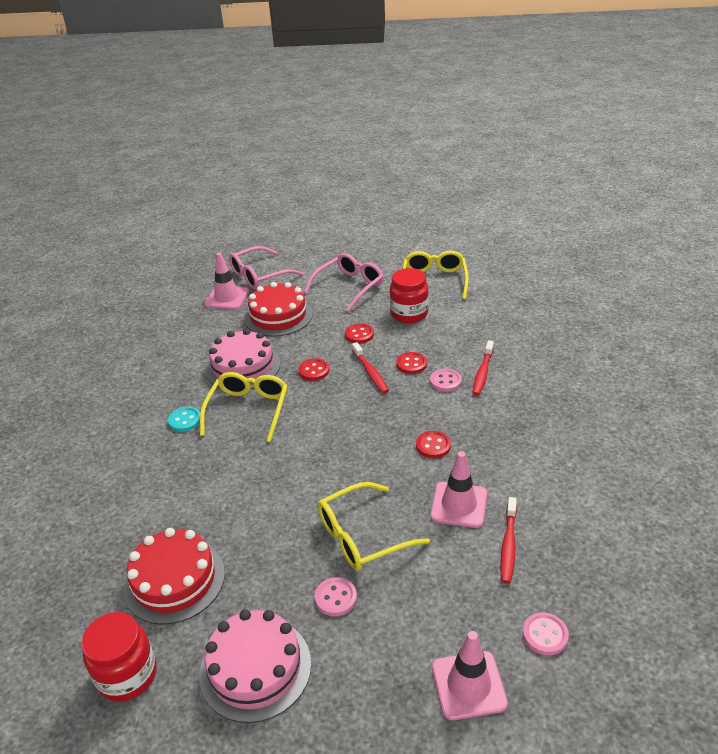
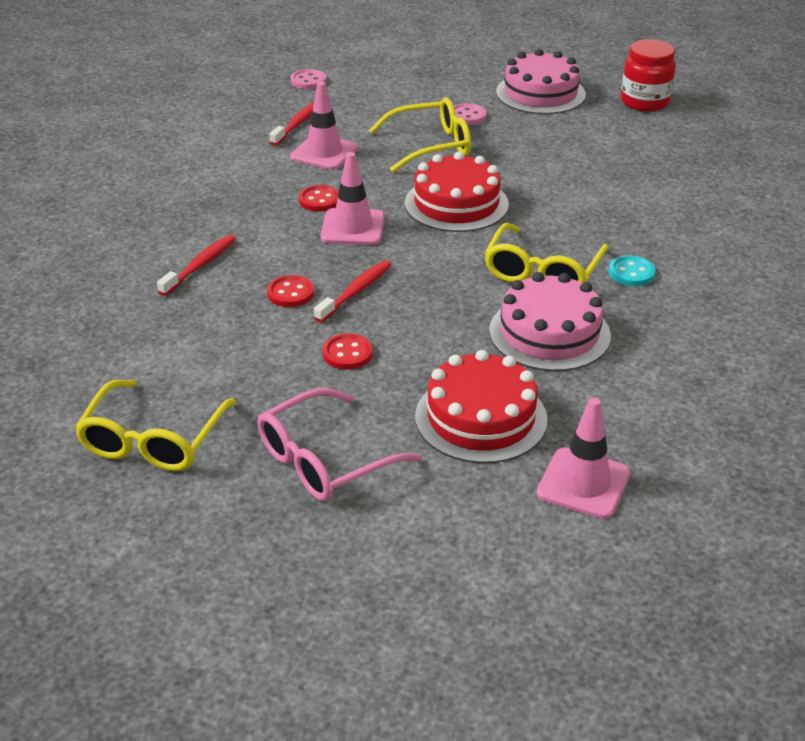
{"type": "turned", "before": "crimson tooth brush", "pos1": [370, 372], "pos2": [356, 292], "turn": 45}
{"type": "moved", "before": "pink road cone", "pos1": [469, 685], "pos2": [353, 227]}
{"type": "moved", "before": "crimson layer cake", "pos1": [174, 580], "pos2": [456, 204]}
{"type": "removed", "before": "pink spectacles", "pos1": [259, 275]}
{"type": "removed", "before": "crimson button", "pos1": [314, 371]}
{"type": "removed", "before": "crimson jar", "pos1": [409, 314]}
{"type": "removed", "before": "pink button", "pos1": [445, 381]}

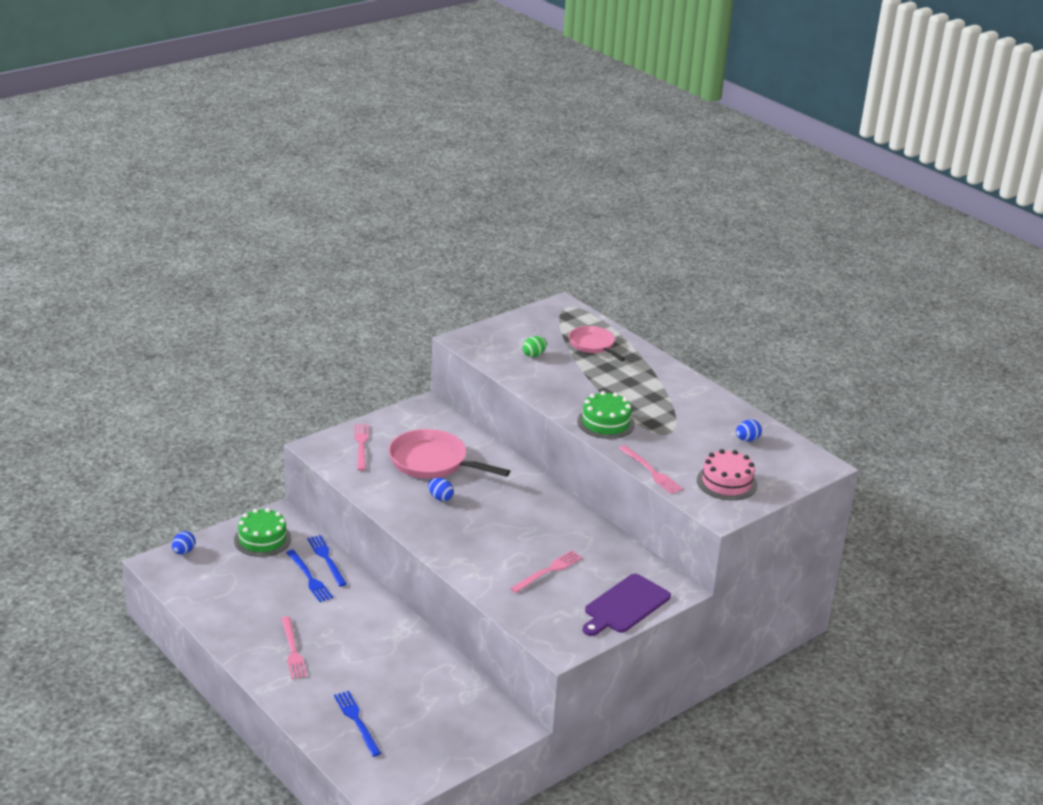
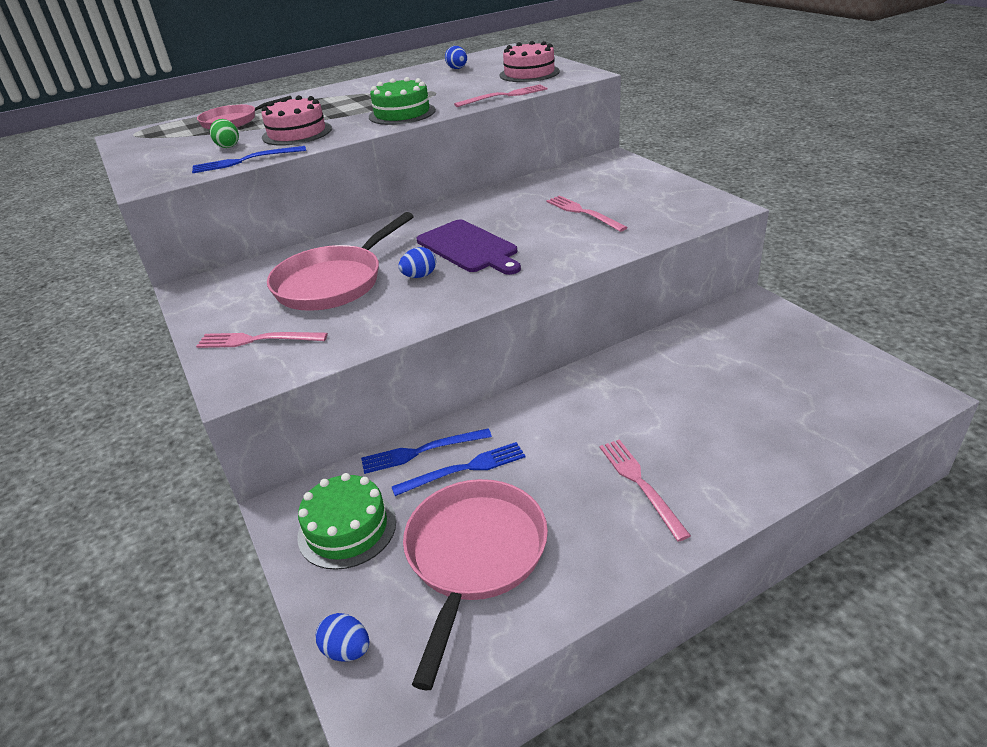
{"type": "moved", "before": "royal blue table fork", "pos1": [357, 721], "pos2": [245, 161]}
{"type": "added", "after": "pink layer cake", "pos2": [297, 133]}
{"type": "added", "after": "pink skillet", "pos2": [474, 556]}
{"type": "moved", "before": "purple cutting board", "pos1": [625, 605], "pos2": [469, 248]}
{"type": "turned", "before": "pink table fork", "pos1": [292, 650], "pos2": [640, 484], "turn": -105}

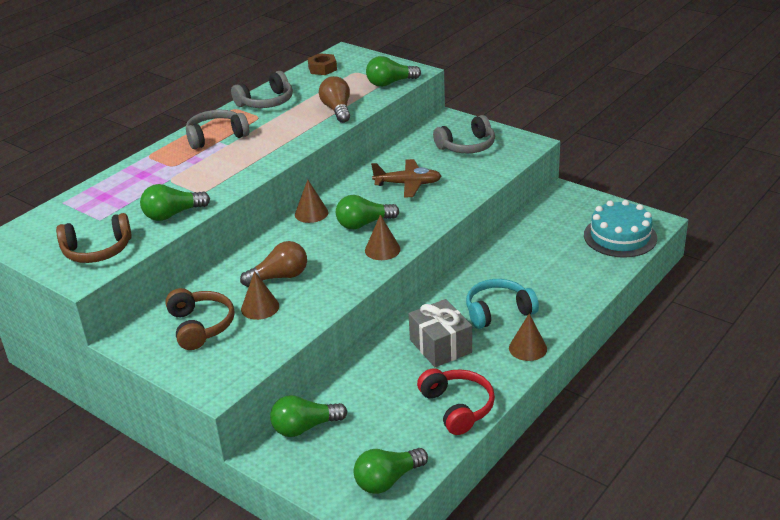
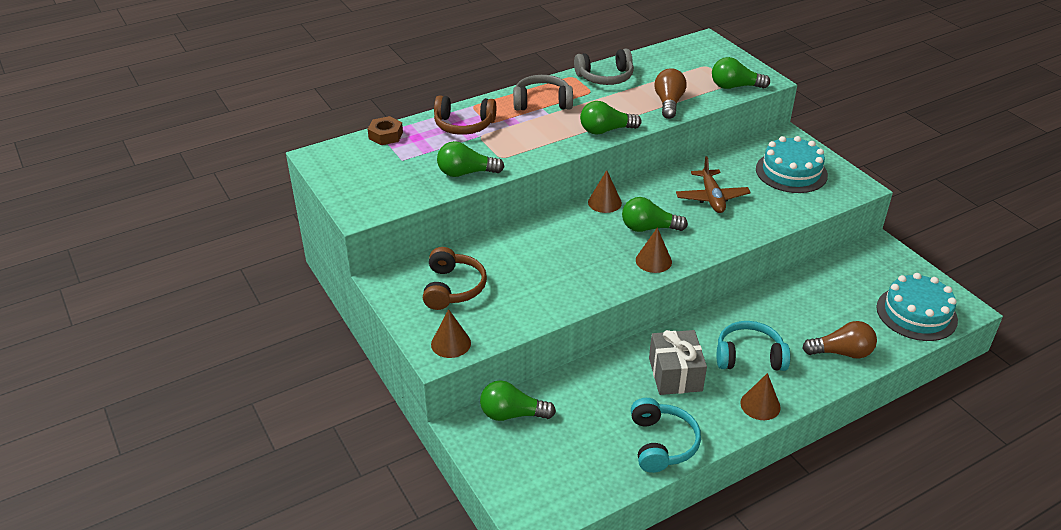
{"type": "moved", "before": "russet hexagon nut", "pos1": [322, 69], "pos2": [385, 135]}
{"type": "moved", "before": "russet cone shape", "pos1": [260, 307], "pos2": [451, 343]}
{"type": "moved", "before": "russet headphones", "pos1": [97, 250], "pos2": [464, 125]}
{"type": "moved", "before": "green lightbulb", "pos1": [388, 480], "pos2": [606, 130]}
{"type": "recoloured", "before": "crimson headphones", "after": "turquoise headphones", "pos1": [457, 407], "pos2": [661, 443]}
{"type": "turned", "before": "russet plane", "pos1": [408, 184], "pos2": [711, 198], "turn": 60}
{"type": "replaced", "before": "ash-grey headphones", "after": "turquoise layer cake", "pos1": [467, 146], "pos2": [791, 172]}
{"type": "moved", "before": "russet lightbulb", "pos1": [279, 277], "pos2": [841, 352]}

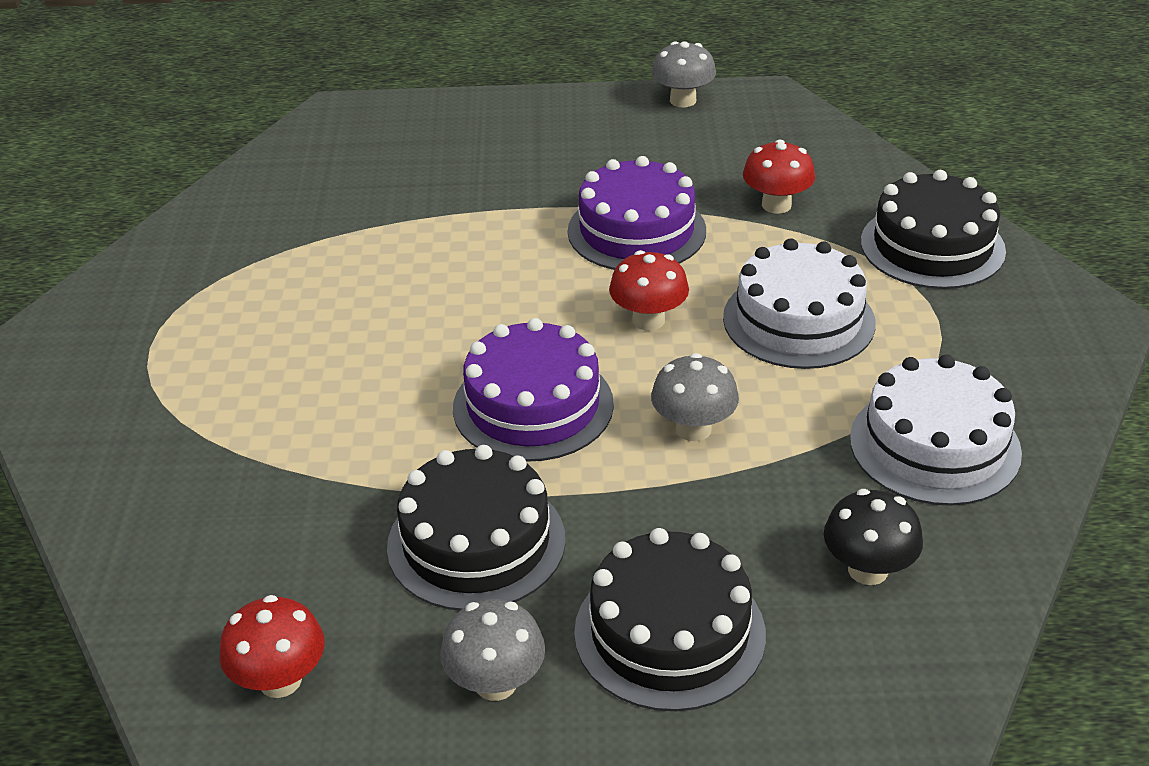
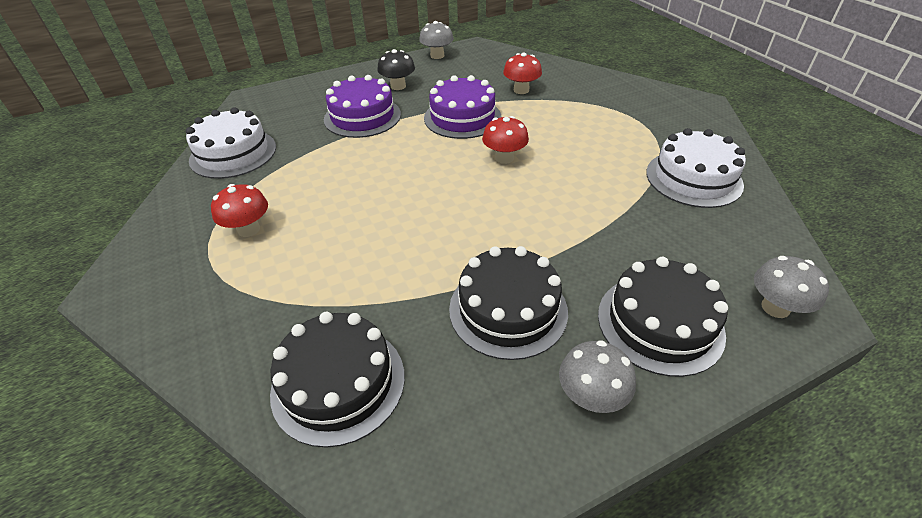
{"type": "moved", "before": "snow-white layer cake", "pos1": [798, 320], "pos2": [233, 153]}
{"type": "moved", "before": "crimson fungus", "pos1": [280, 680], "pos2": [249, 229]}
{"type": "moved", "before": "ebony layer cake", "pos1": [932, 246], "pos2": [338, 383]}
{"type": "moved", "before": "purple layer cake", "pos1": [533, 406], "pos2": [362, 117]}
{"type": "moved", "before": "ebony fungus", "pos1": [868, 570], "pos2": [398, 86]}
{"type": "moved", "before": "ash-grey fungus", "pos1": [693, 429], "pos2": [775, 307]}

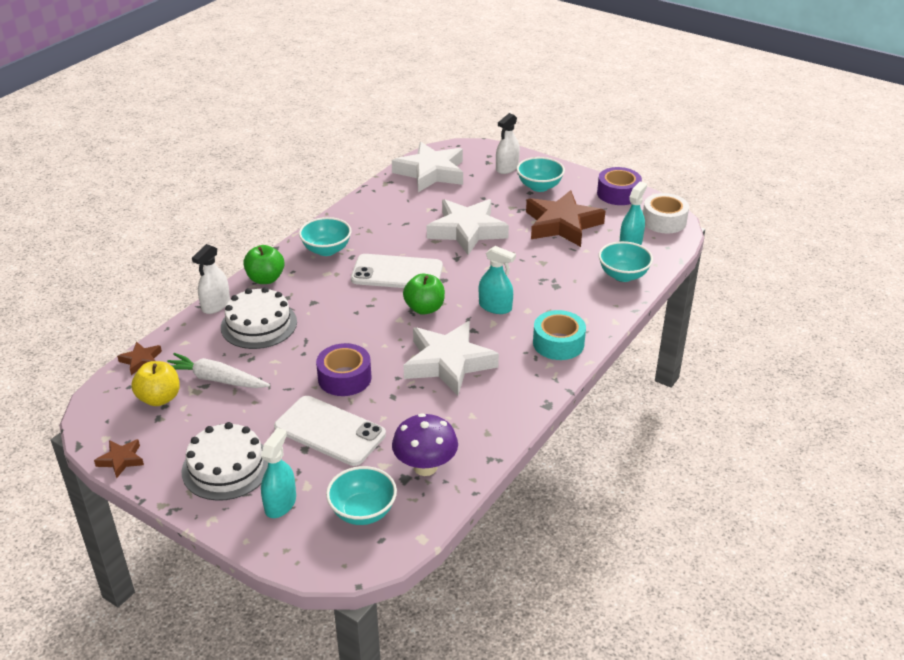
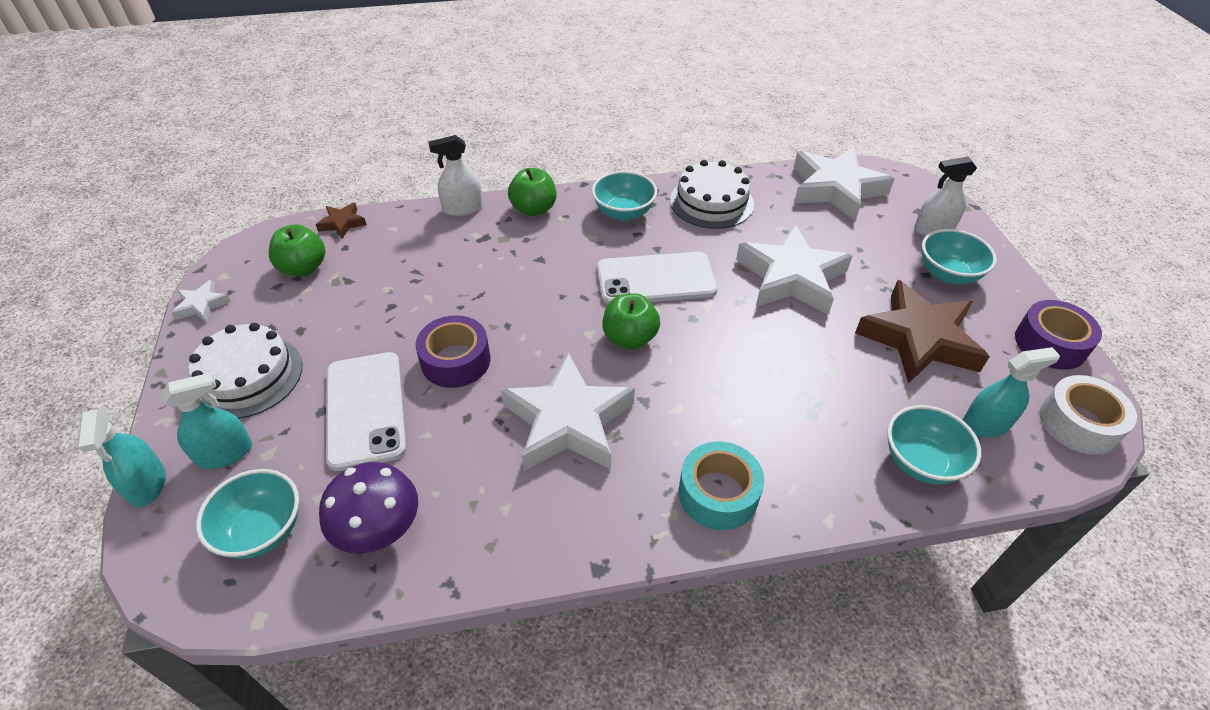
{"type": "moved", "before": "turquoise sprayer", "pos1": [495, 307], "pos2": [147, 484]}
{"type": "recoloured", "before": "russet star shape", "after": "snow-white star shape", "pos1": [121, 460], "pos2": [202, 305]}
{"type": "recoloured", "before": "bright yellow toy apple", "after": "green toy apple", "pos1": [159, 398], "pos2": [303, 268]}
{"type": "turned", "before": "snow-white phone", "pos1": [397, 273], "pos2": [656, 279], "turn": -60}
{"type": "moved", "before": "snow-white layer cake", "pos1": [259, 324], "pos2": [711, 202]}
{"type": "removed", "before": "snow-white carrot", "pos1": [216, 379]}

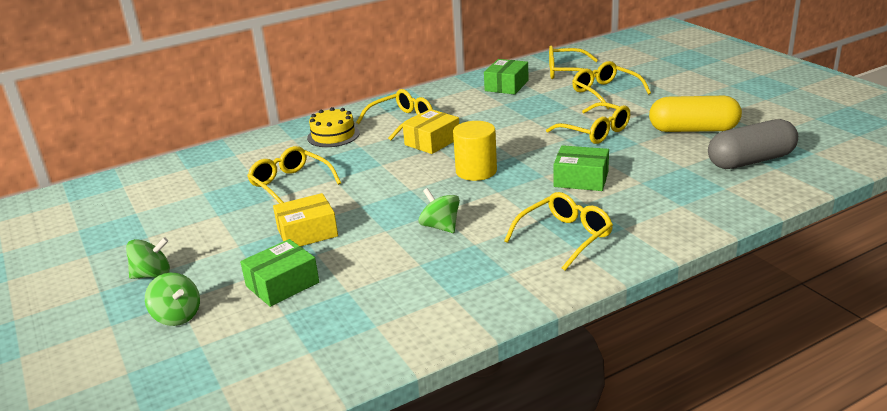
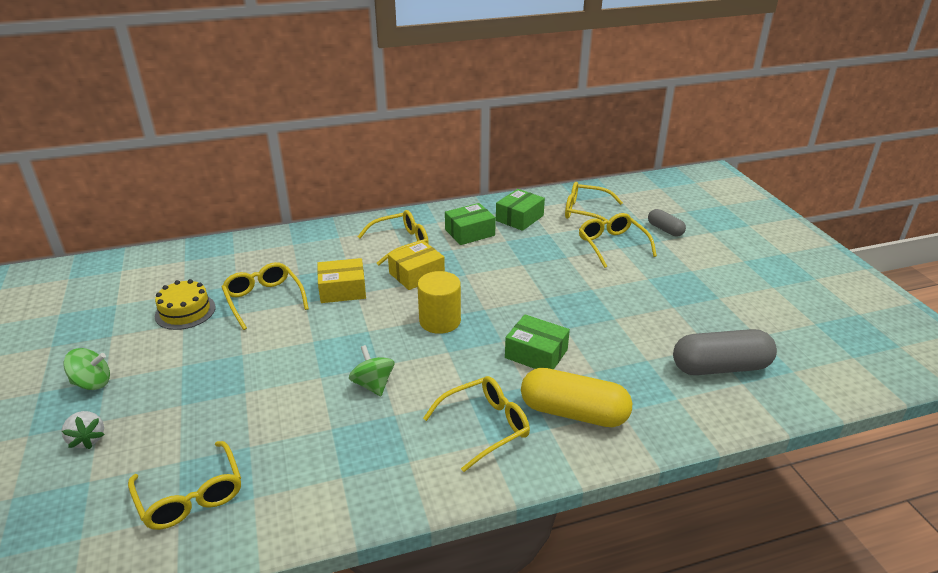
{"type": "replaced", "before": "green spinning top", "after": "snow-white toy strawberry", "pos1": [177, 316], "pos2": [87, 439]}
{"type": "moved", "before": "bright yellow spectacles", "pos1": [595, 132], "pos2": [191, 496]}
{"type": "moved", "before": "bright yellow layer cake", "pos1": [333, 135], "pos2": [185, 311]}
{"type": "moved", "before": "bright yellow box", "pos1": [307, 232], "pos2": [342, 290]}
{"type": "moved", "before": "green box", "pos1": [282, 284], "pos2": [470, 232]}
{"type": "moved", "before": "bright yellow pill", "pos1": [693, 130], "pos2": [573, 413]}
{"type": "added", "after": "ash-grey pill", "pos2": [665, 230]}

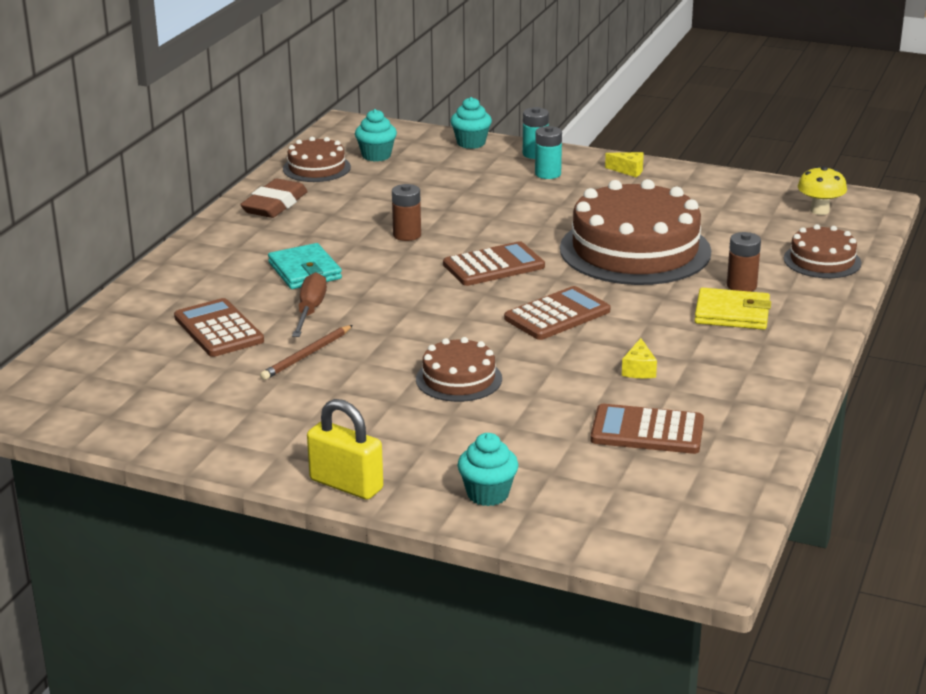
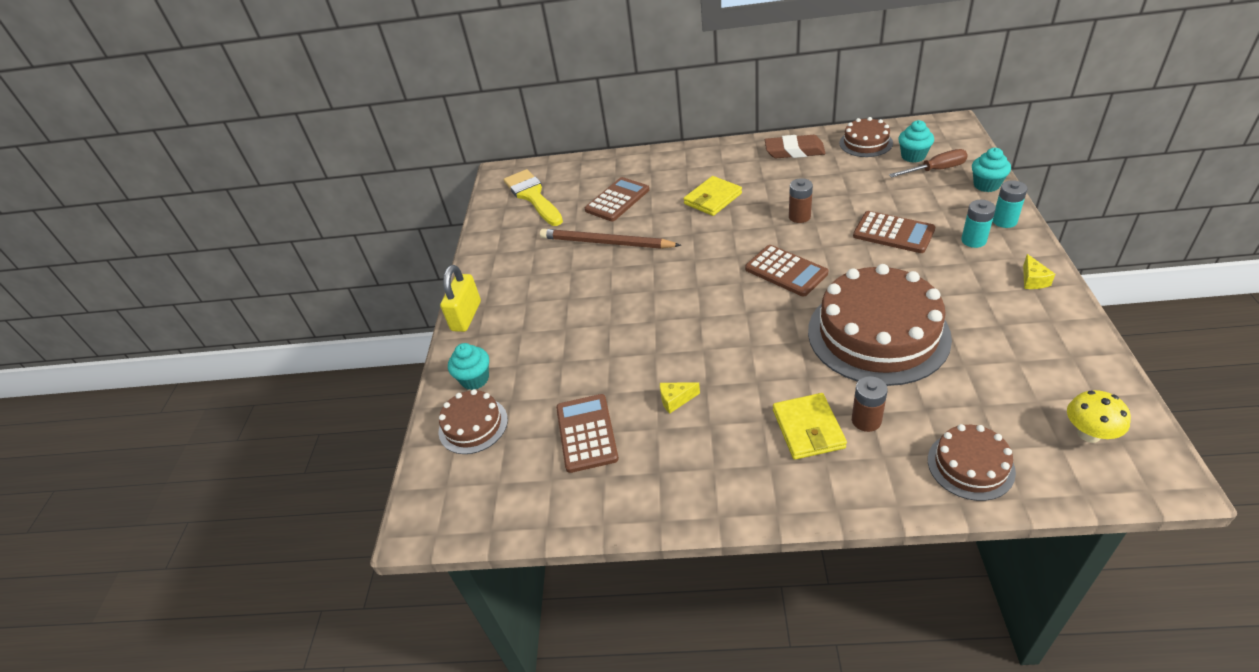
{"type": "moved", "before": "russet layer cake", "pos1": [459, 379], "pos2": [473, 425]}
{"type": "added", "after": "bright yellow brush", "pos2": [533, 196]}
{"type": "resized", "before": "russet wooden pencil", "pos1": [307, 355], "pos2": [606, 243], "scale": 1.69}
{"type": "recoloured", "before": "turquoise billfold", "after": "bright yellow billfold", "pos1": [305, 271], "pos2": [713, 199]}
{"type": "moved", "before": "russet adding machine", "pos1": [557, 315], "pos2": [893, 233]}
{"type": "moved", "before": "russet flat screwdriver", "pos1": [310, 311], "pos2": [935, 170]}

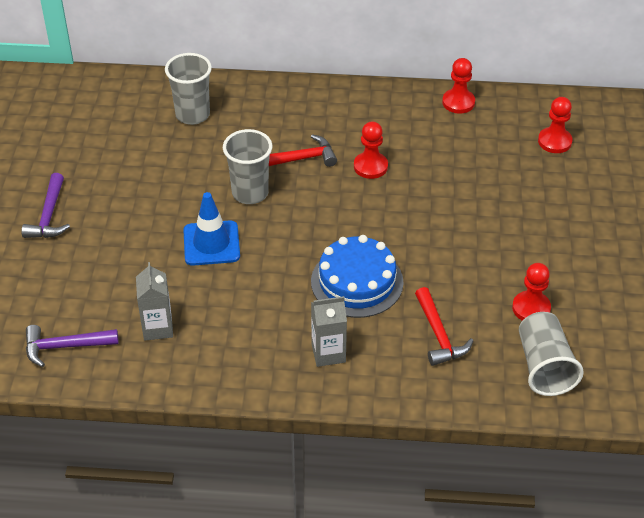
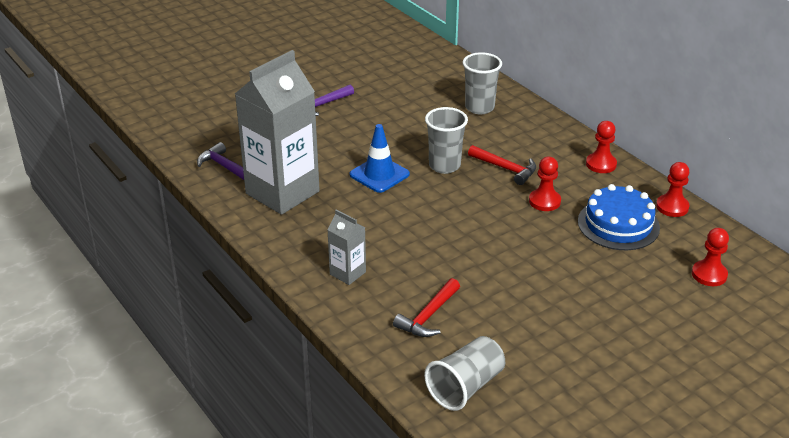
{"type": "resized", "before": "ash-grey carton", "pos1": [158, 328], "pos2": [282, 192], "scale": 2.23}
{"type": "moved", "before": "royal blue layer cake", "pos1": [357, 282], "pos2": [618, 224]}
{"type": "moved", "before": "crimson pawn", "pos1": [531, 308], "pos2": [601, 164]}

